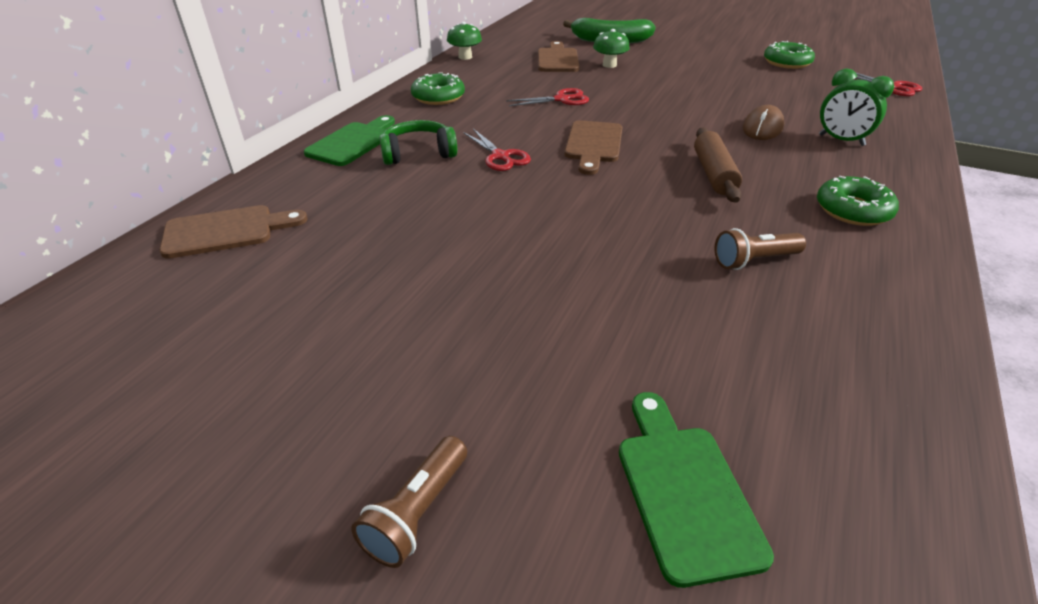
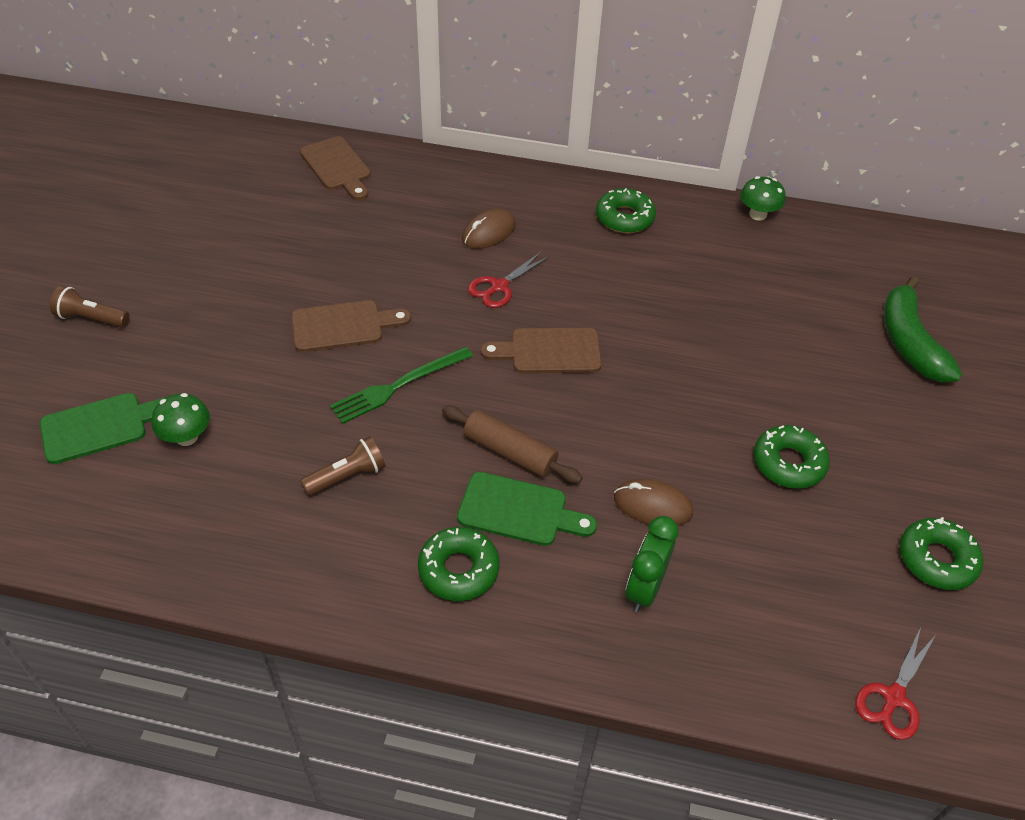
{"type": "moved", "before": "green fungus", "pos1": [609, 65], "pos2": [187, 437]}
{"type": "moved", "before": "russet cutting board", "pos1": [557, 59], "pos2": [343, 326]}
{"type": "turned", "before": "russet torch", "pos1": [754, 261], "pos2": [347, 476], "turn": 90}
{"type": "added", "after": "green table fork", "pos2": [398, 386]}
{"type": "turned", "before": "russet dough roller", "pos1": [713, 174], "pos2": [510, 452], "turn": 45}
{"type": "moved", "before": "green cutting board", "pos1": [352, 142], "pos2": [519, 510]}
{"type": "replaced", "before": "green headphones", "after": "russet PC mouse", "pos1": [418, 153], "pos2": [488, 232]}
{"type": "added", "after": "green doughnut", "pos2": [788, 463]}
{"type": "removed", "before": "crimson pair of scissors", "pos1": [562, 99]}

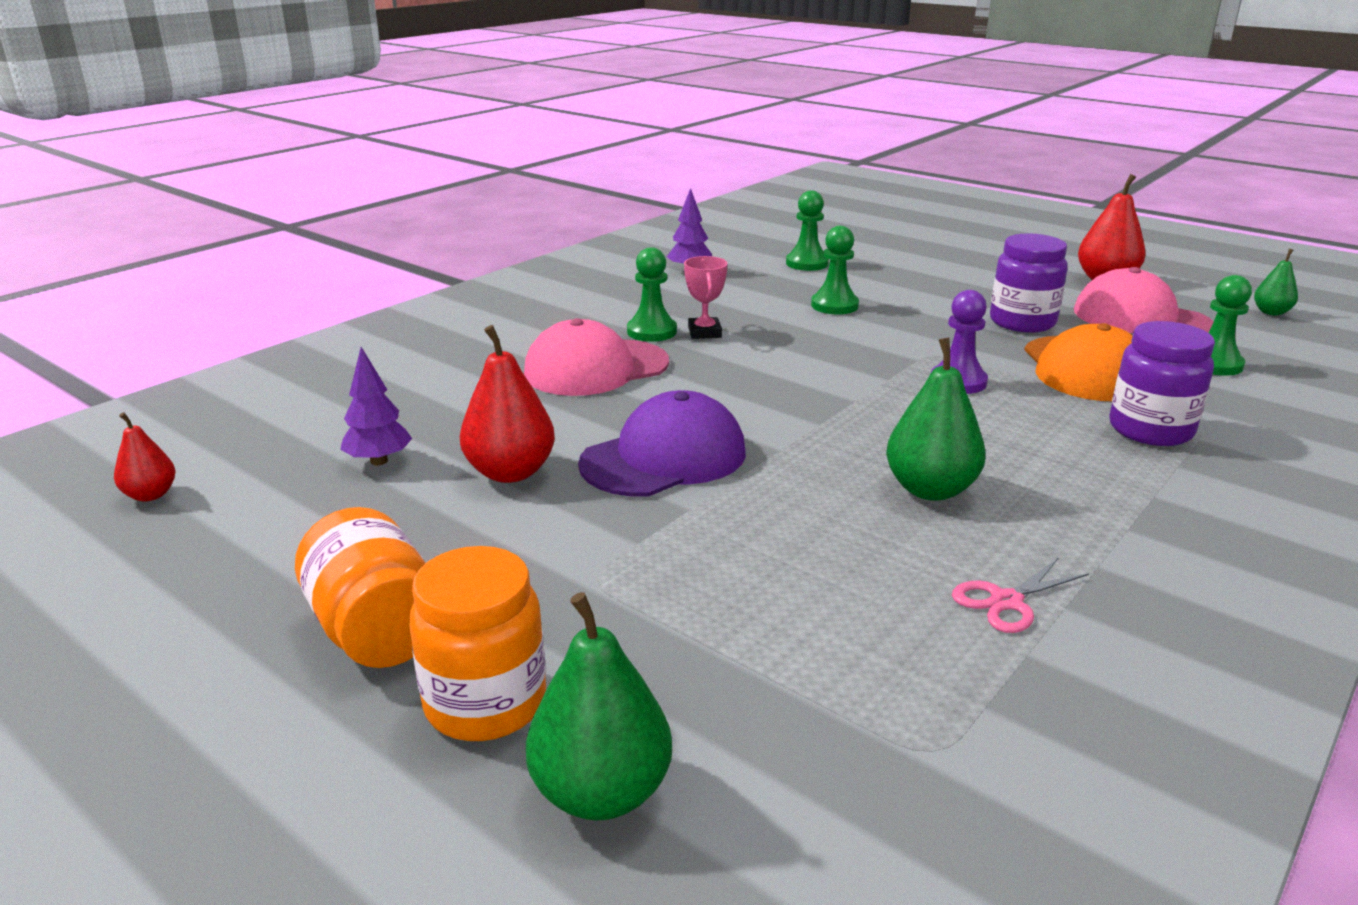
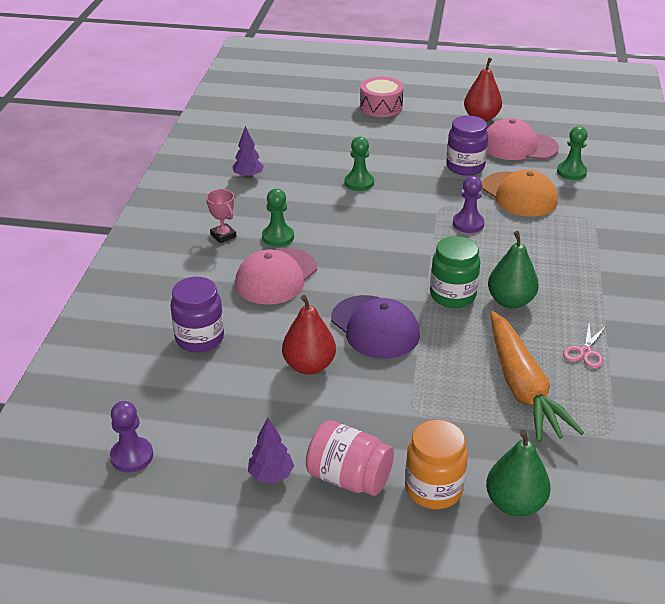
{"type": "replaced", "before": "crimson toy pear", "after": "purple pawn", "pos1": [150, 495], "pos2": [132, 456]}
{"type": "moved", "before": "purple jar", "pos1": [1150, 430], "pos2": [199, 338]}
{"type": "moved", "before": "pink prize cup", "pos1": [704, 332], "pos2": [223, 236]}
{"type": "moved", "before": "purple tree", "pos1": [379, 461], "pos2": [271, 475]}
{"type": "recoloured", "before": "bright orange jar", "after": "pink jar", "pos1": [377, 631], "pos2": [349, 478]}
{"type": "turned", "before": "purple cap", "pos1": [664, 458], "pos2": [375, 327], "turn": 120}
{"type": "added", "after": "pink toy drum", "pos2": [381, 107]}
{"type": "added", "after": "green jar", "pos2": [452, 295]}
{"type": "added", "after": "bright orange carrot", "pos2": [522, 387]}
{"type": "removed", "before": "green pawn", "pos1": [807, 263]}
{"type": "removed", "before": "green toy pear", "pos1": [1271, 312]}

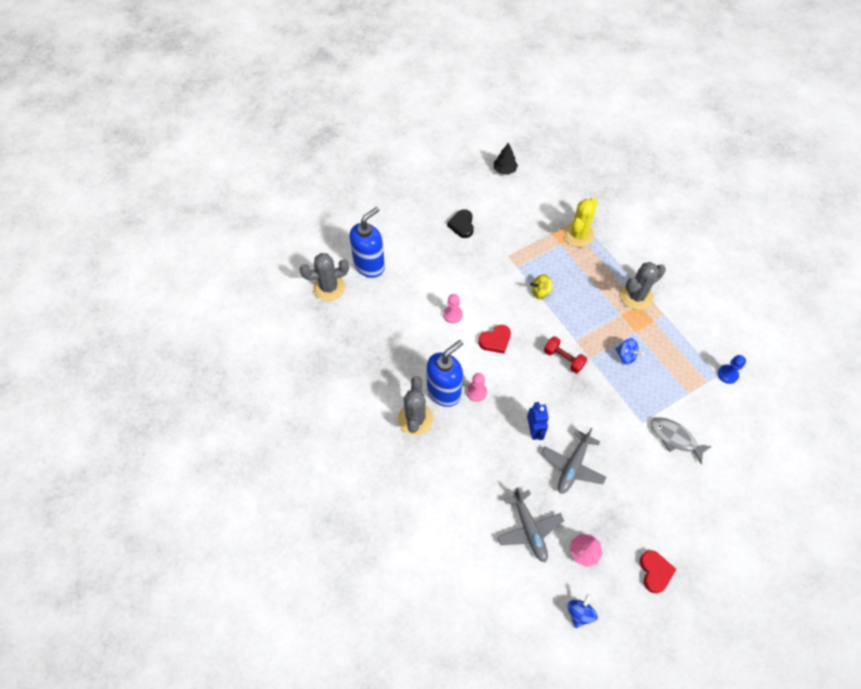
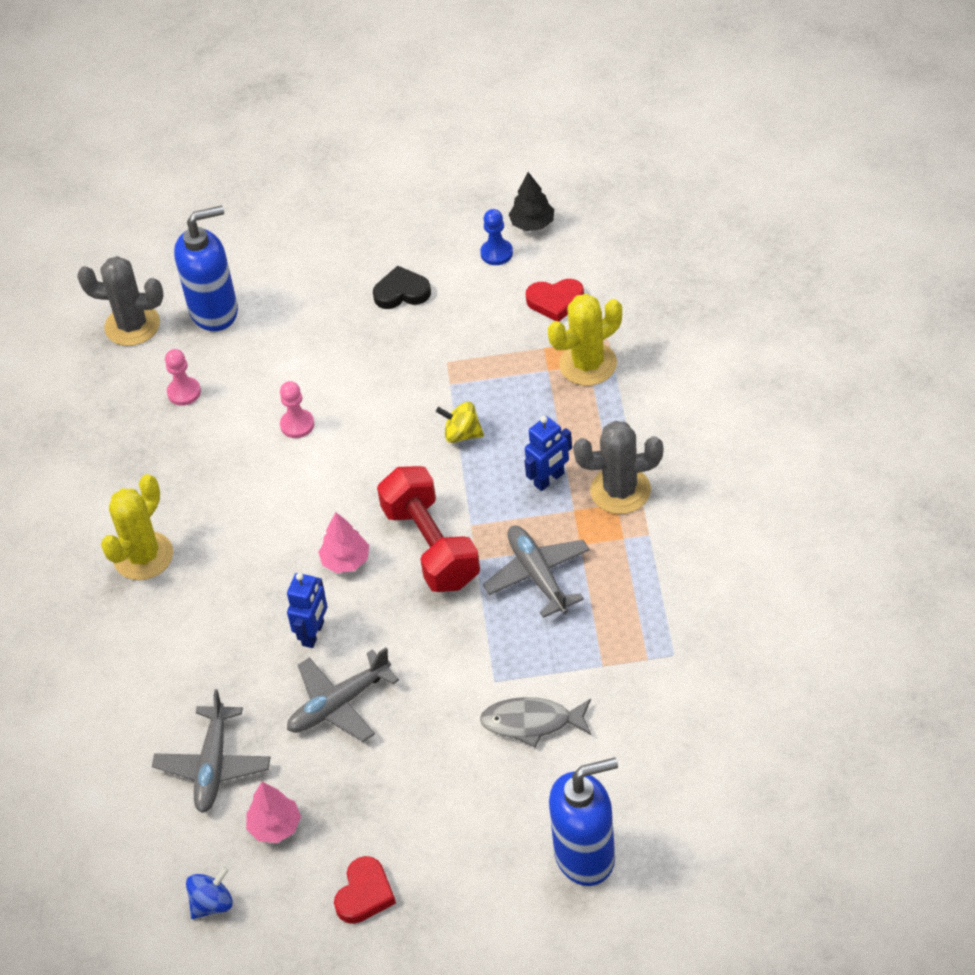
{"type": "recoloured", "before": "ash-grey saguaro cactus", "after": "bright yellow saguaro cactus", "pos1": [415, 419], "pos2": [143, 556]}
{"type": "moved", "before": "pink pawn", "pos1": [476, 392], "pos2": [184, 392]}
{"type": "added", "after": "pink tree", "pos2": [346, 560]}
{"type": "turned", "before": "ebony love heart", "pos1": [462, 225], "pos2": [402, 292], "turn": 60}
{"type": "resized", "before": "crimson hand weight", "pos1": [563, 359], "pos2": [431, 546], "scale": 1.78}
{"type": "moved", "before": "royal blue pawn", "pos1": [727, 374], "pos2": [496, 253]}
{"type": "turned", "before": "ash-grey fish", "pos1": [675, 438], "pos2": [532, 722], "turn": -60}
{"type": "replaced", "before": "royal blue spinning top", "after": "ash-grey plane", "pos1": [626, 356], "pos2": [537, 575]}
{"type": "added", "after": "royal blue robot figure", "pos2": [549, 479]}
{"type": "moved", "before": "crimson love heart", "pos1": [495, 340], "pos2": [555, 301]}
{"type": "moved", "before": "royal blue soap pump", "pos1": [444, 392], "pos2": [585, 856]}

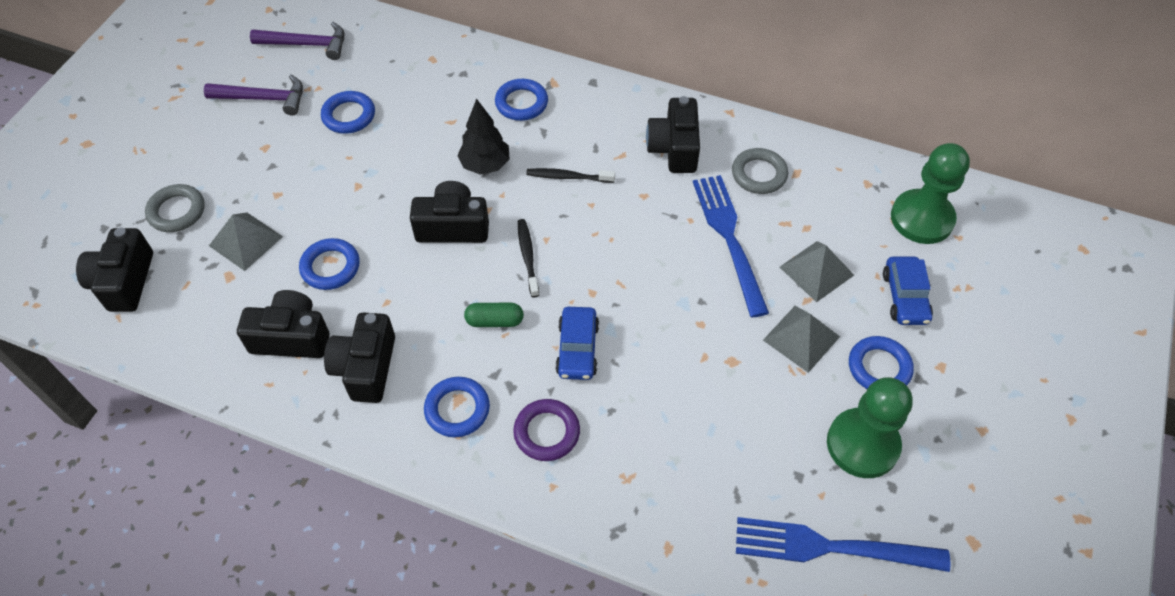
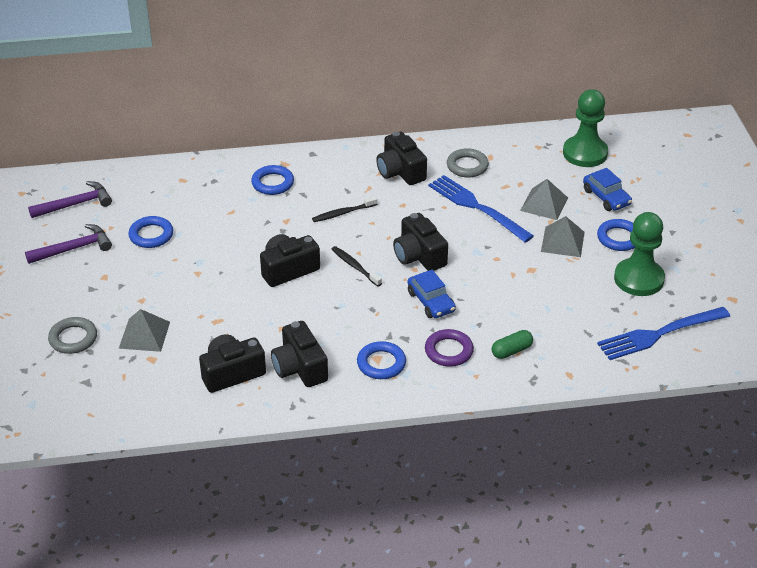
{"type": "moved", "before": "ebony camera", "pos1": [124, 281], "pos2": [419, 256]}
{"type": "moved", "before": "green pill", "pos1": [494, 321], "pos2": [511, 351]}
{"type": "removed", "before": "royal blue ring", "pos1": [330, 267]}
{"type": "removed", "before": "ebony tree", "pos1": [485, 165]}

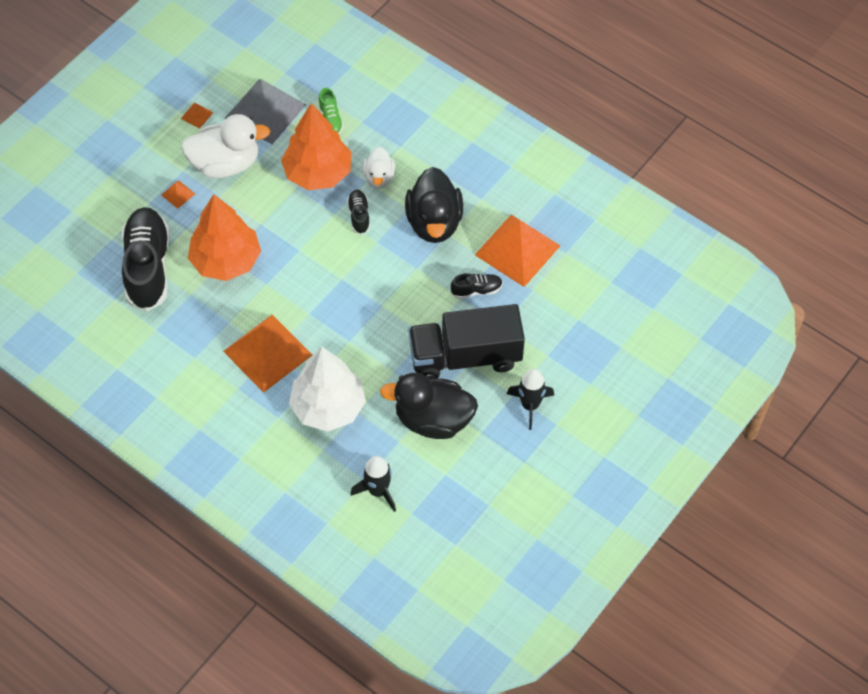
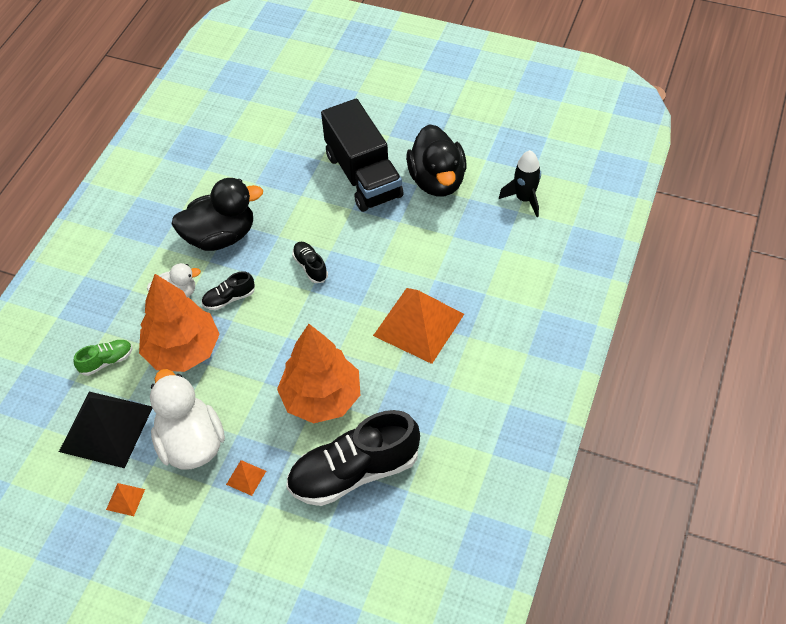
{"type": "recoloured", "before": "ash-grey pyramid", "after": "ebony pyramid", "pos1": [265, 111], "pos2": [106, 428]}
{"type": "moved", "before": "ebony sneaker", "pos1": [476, 290], "pos2": [310, 267]}
{"type": "removed", "before": "snow-white tree", "pos1": [328, 407]}
{"type": "removed", "before": "bright orange pyramid", "pos1": [517, 250]}
{"type": "removed", "before": "ebony toy rocket", "pos1": [530, 405]}

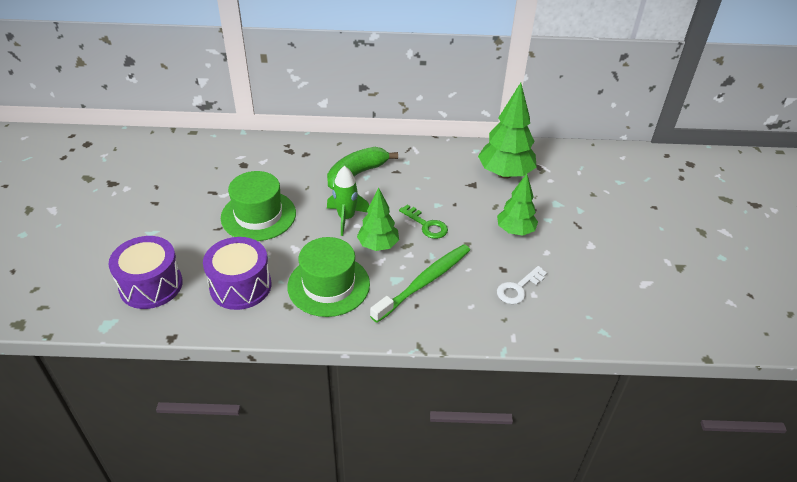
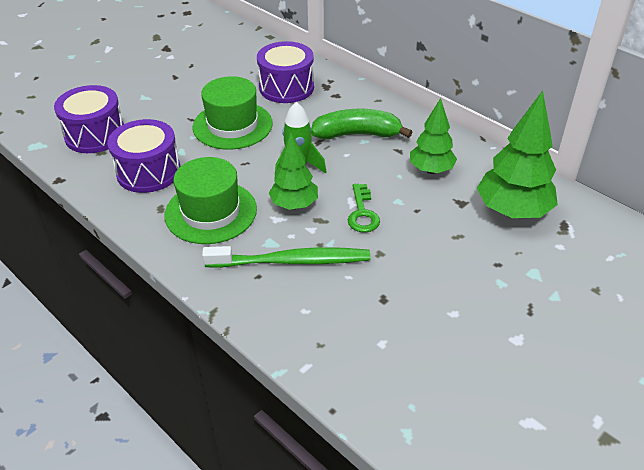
{"type": "added", "after": "purple toy drum", "pos2": [286, 87]}
{"type": "moved", "before": "green tree", "pos1": [515, 231], "pos2": [431, 170]}
{"type": "removed", "before": "snow-white door key", "pos1": [518, 288]}

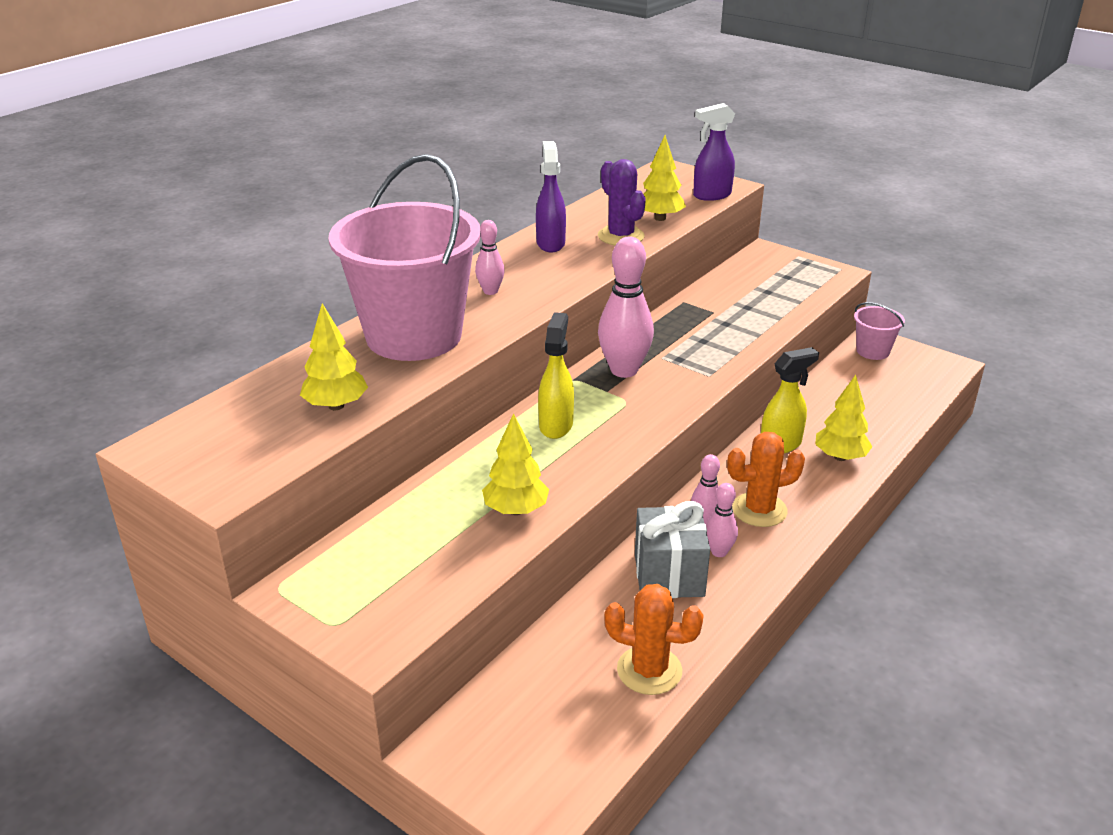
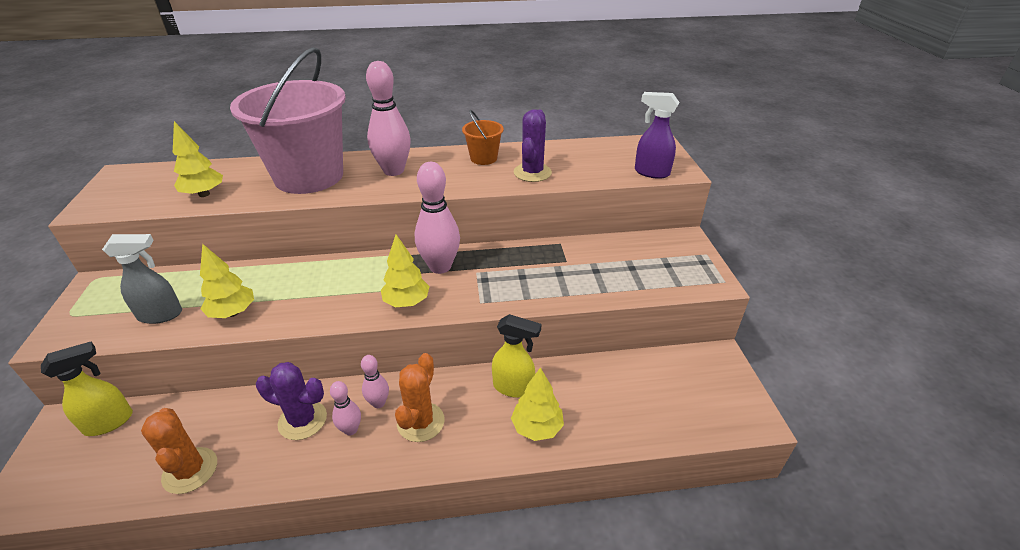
{"type": "moved", "before": "bright yellow sprayer", "pos1": [556, 425], "pos2": [110, 422]}
{"type": "added", "after": "ash-grey sprayer", "pos2": [161, 315]}
{"type": "replaced", "before": "ash-grey wrapped gift", "after": "purple saguaro cactus", "pos1": [669, 575], "pos2": [302, 420]}
{"type": "resized", "before": "pink skittle", "pos1": [490, 291], "pos2": [393, 171], "scale": 1.9}
{"type": "moved", "before": "bright yellow tree", "pos1": [660, 218], "pos2": [407, 302]}
{"type": "turned", "before": "bright orange saguaro cactus", "pos1": [759, 510], "pos2": [420, 422], "turn": 75}
{"type": "replaced", "before": "purple sprayer", "after": "bright orange sand bucket", "pos1": [550, 243], "pos2": [483, 158]}
{"type": "removed", "before": "pink sand bucket", "pos1": [872, 351]}

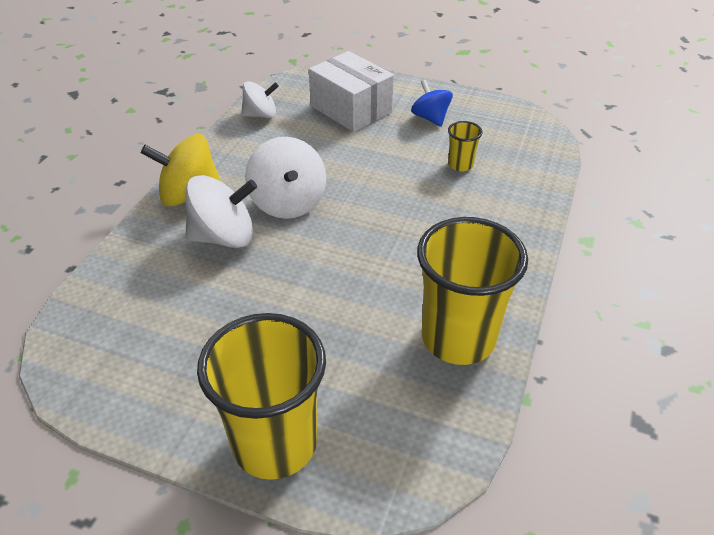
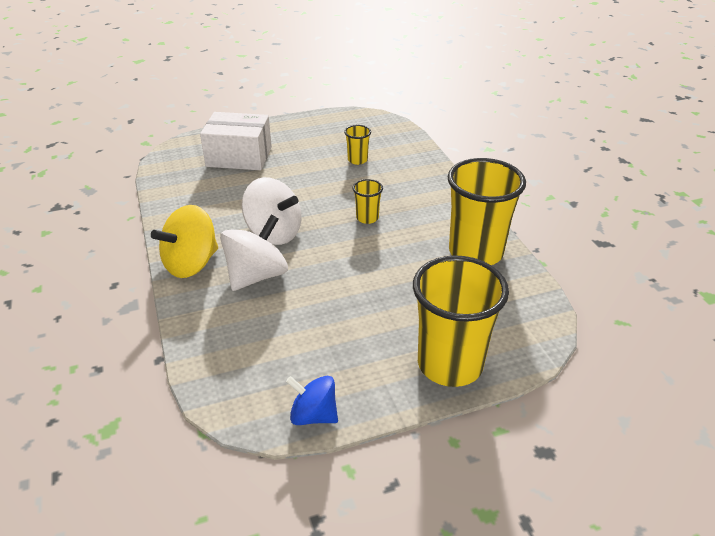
{"type": "moved", "before": "royal blue spinning top", "pos1": [430, 118], "pos2": [313, 415]}
{"type": "added", "after": "bright yellow tumbler", "pos2": [367, 218]}
{"type": "removed", "before": "snow-white spinning top", "pos1": [261, 115]}

